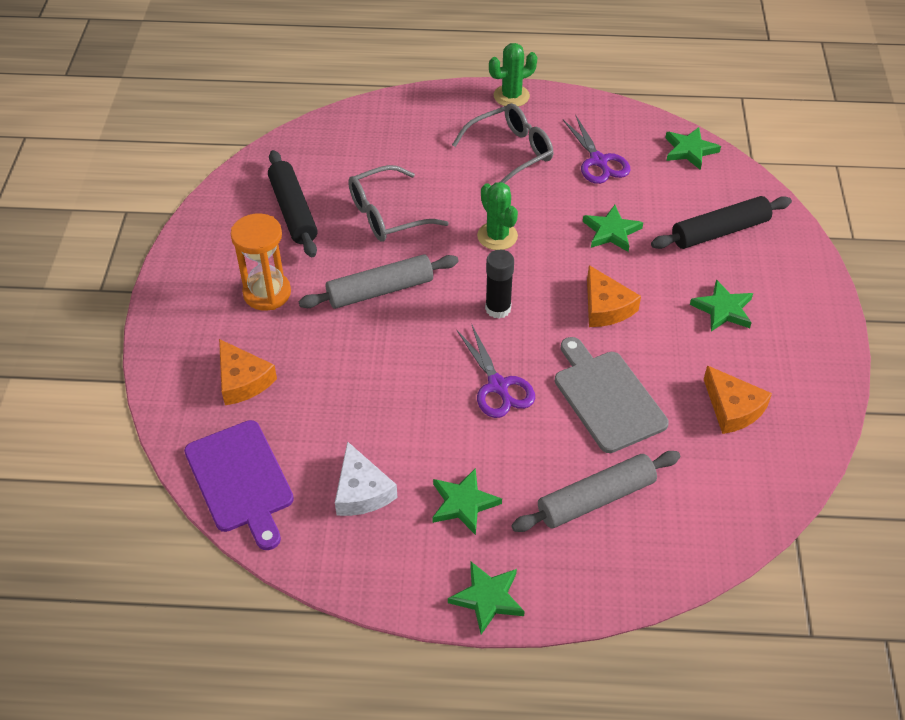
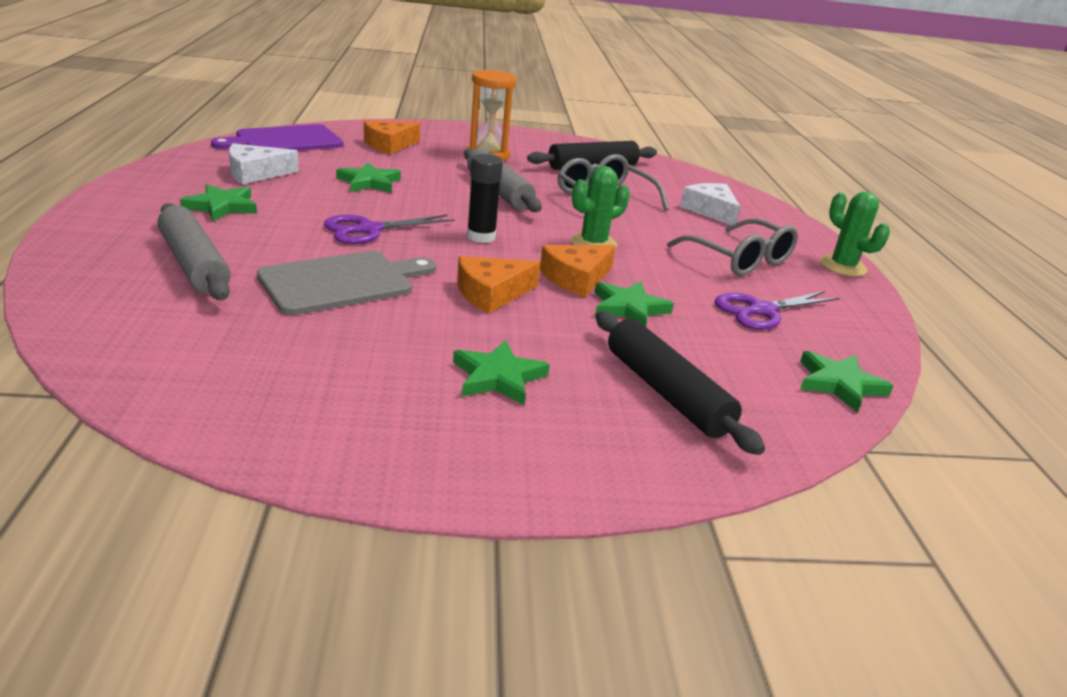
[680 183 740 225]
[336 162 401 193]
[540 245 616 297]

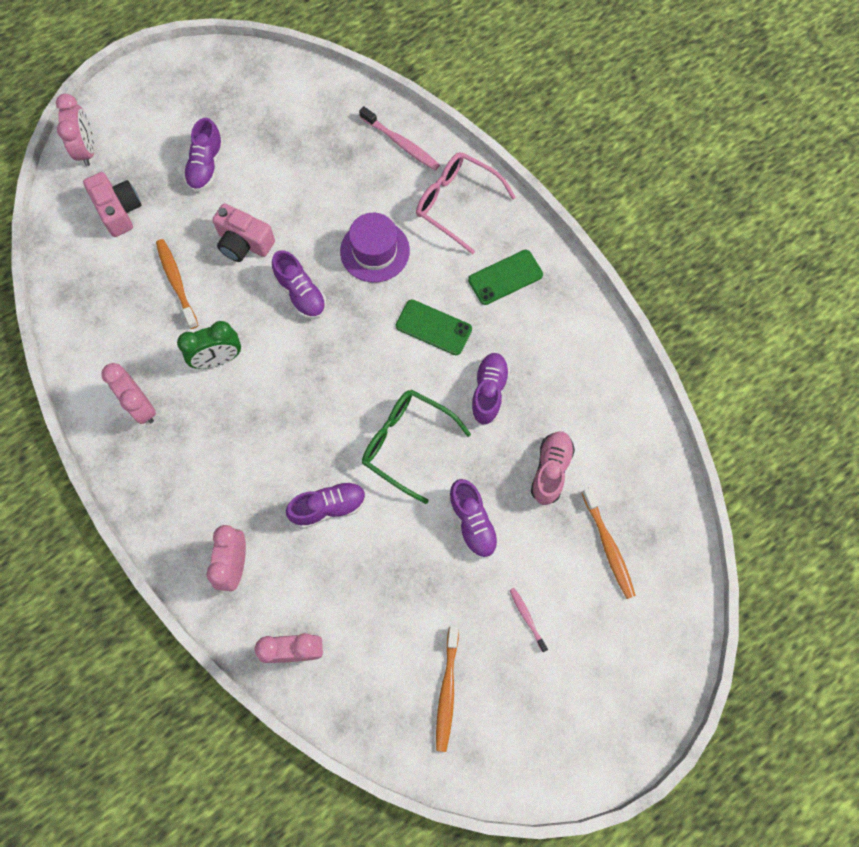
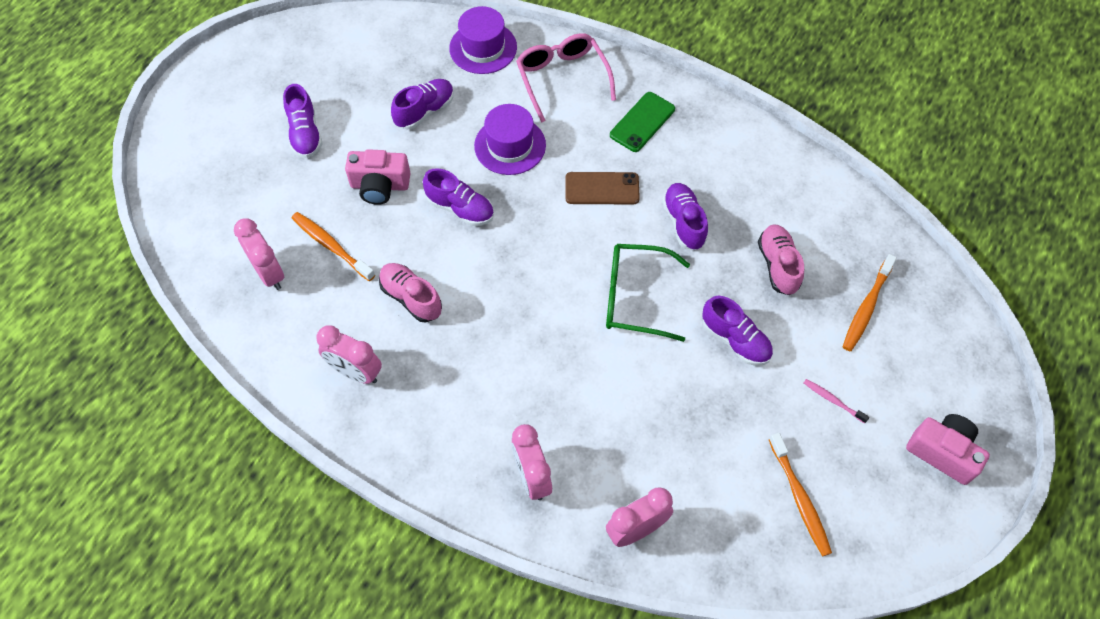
[234 219 284 290]
[906 414 990 485]
[391 79 454 129]
[379 263 442 323]
[449 6 517 74]
[565 172 640 204]
[516 33 616 123]
[843 254 897 351]

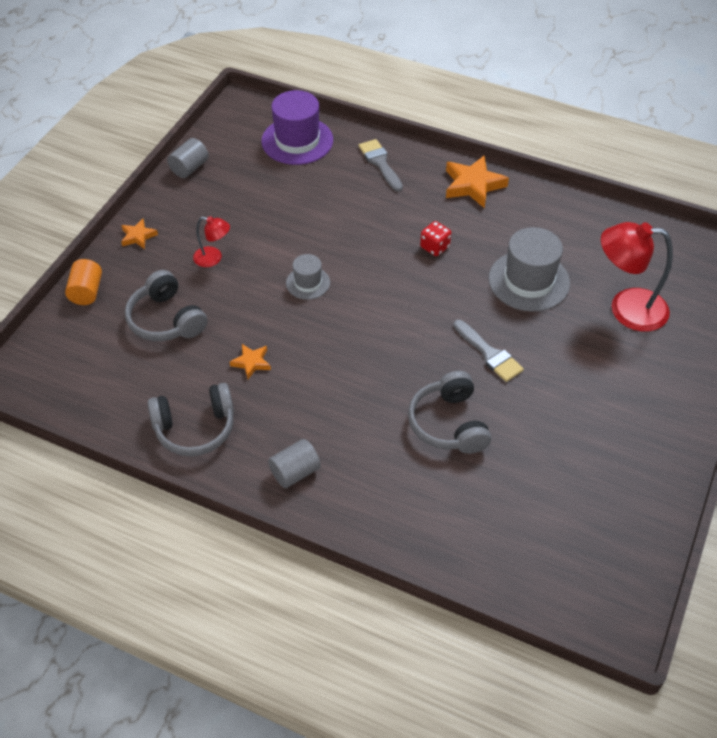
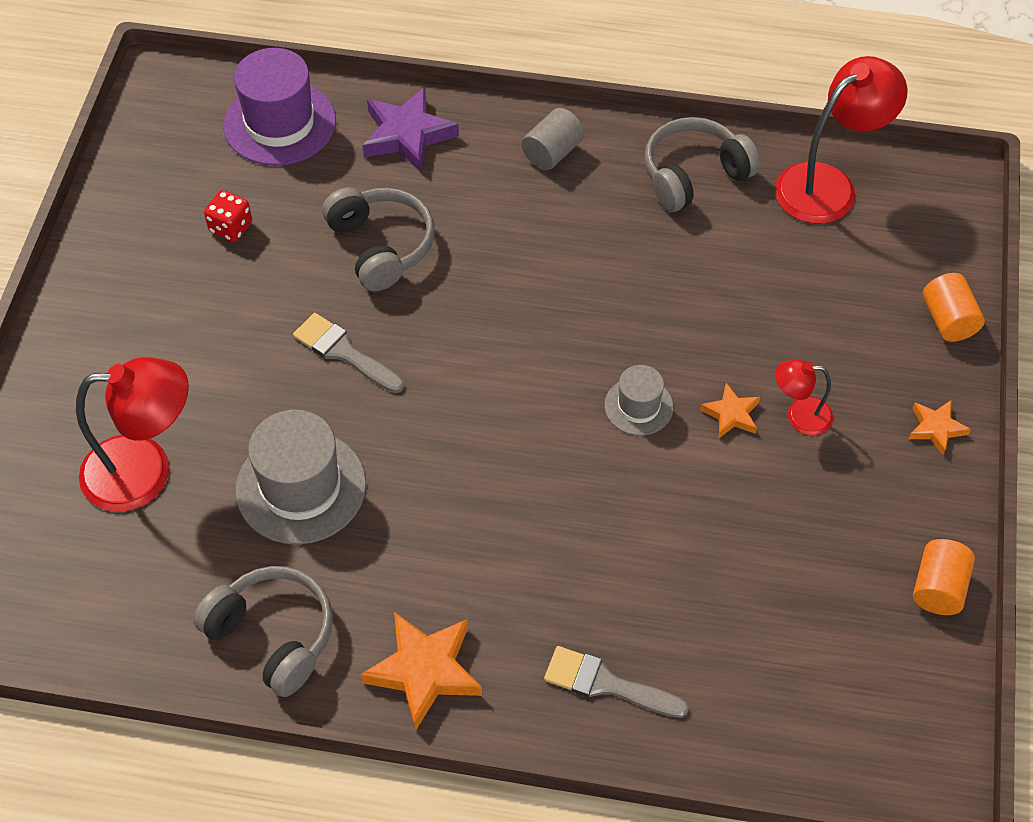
[363 87 459 173]
[775 56 907 224]
[193 566 333 697]
[700 383 760 438]
[223 48 336 166]
[204 190 252 242]
[913 539 975 615]
[544 646 689 718]

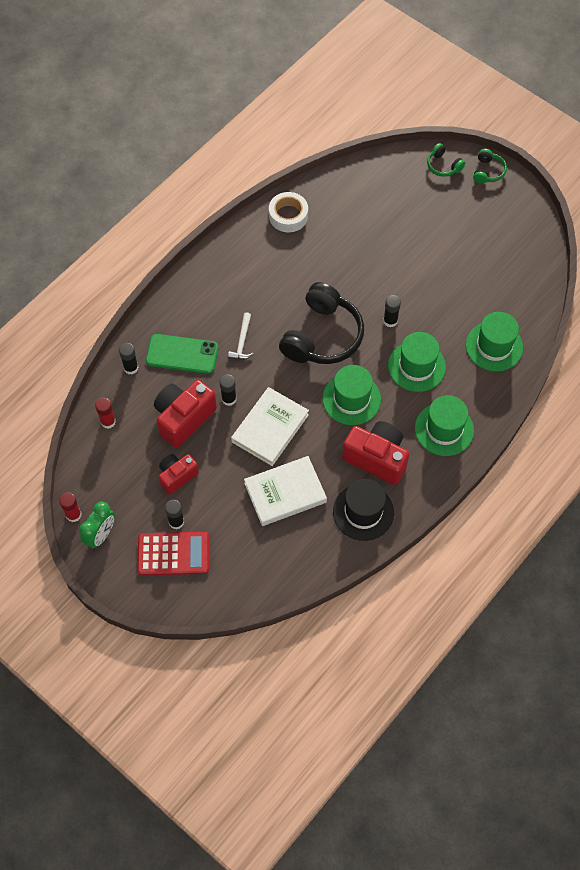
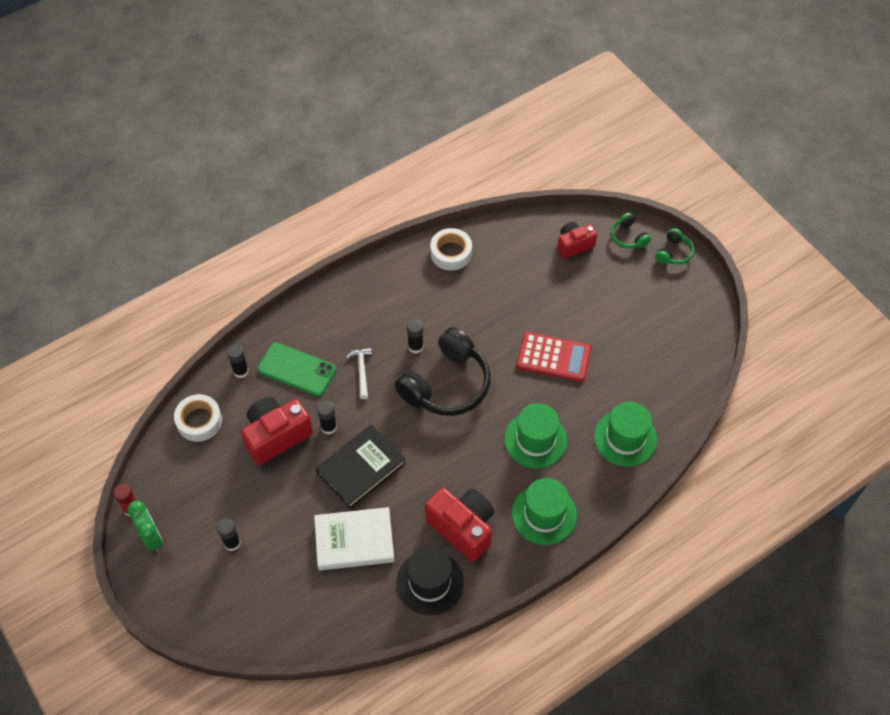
[322 365 381 425] (first image)
[517 332 591 382]
[557 222 597 258]
[407 319 423 354]
[174 394 222 442]
[316 424 406 509]
[127 500 163 552]
[346 347 372 399]

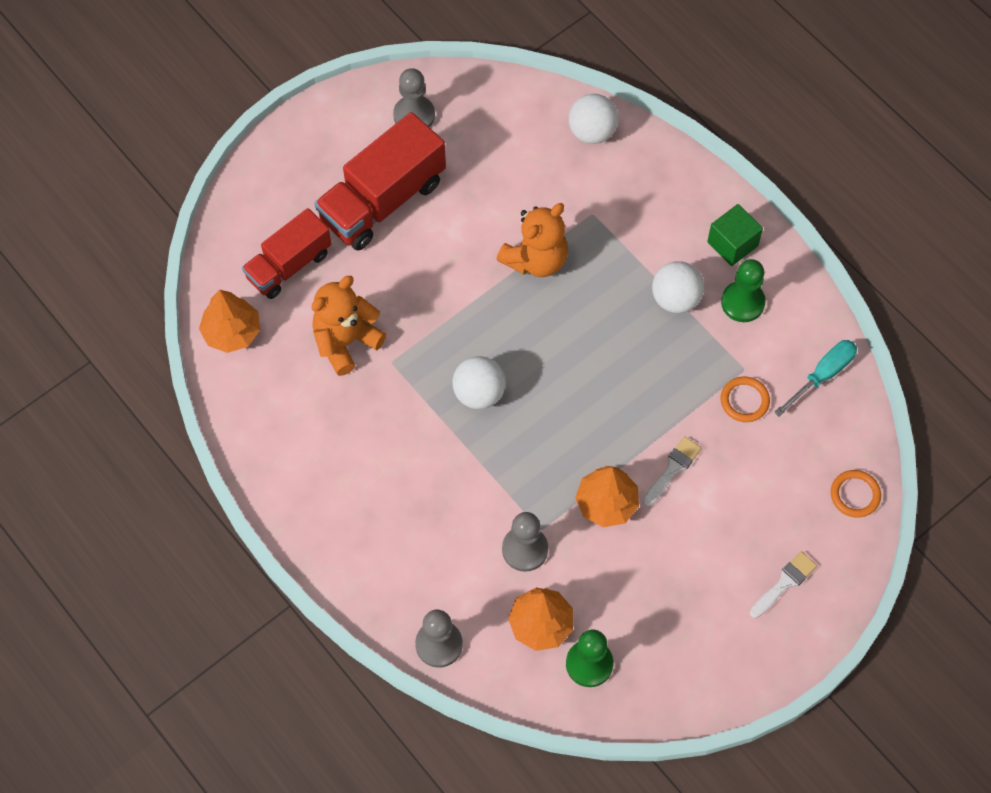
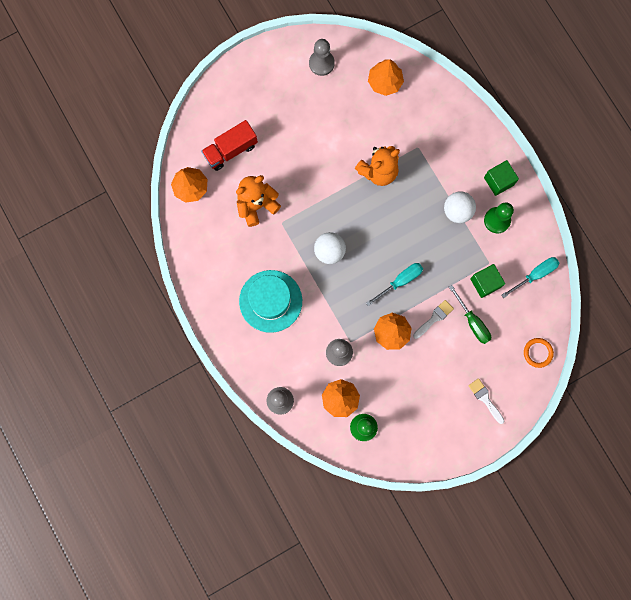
[315 112 446 251] (first image)
[569 94 618 144] (first image)
[239 270 302 333]
[366 263 423 306]
[368 59 404 96]
[449 285 491 344]
[470 264 505 298]
[468 378 504 424]

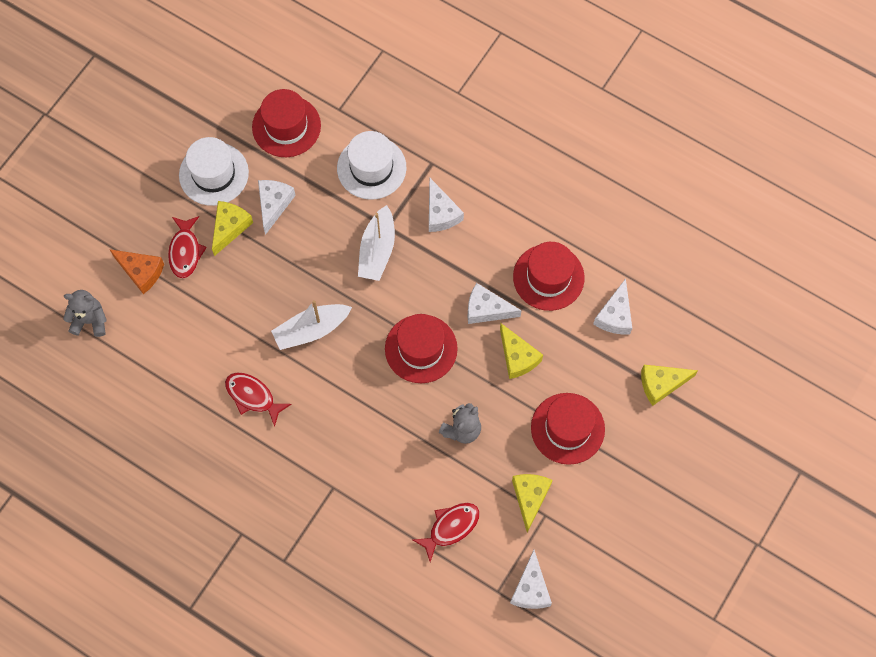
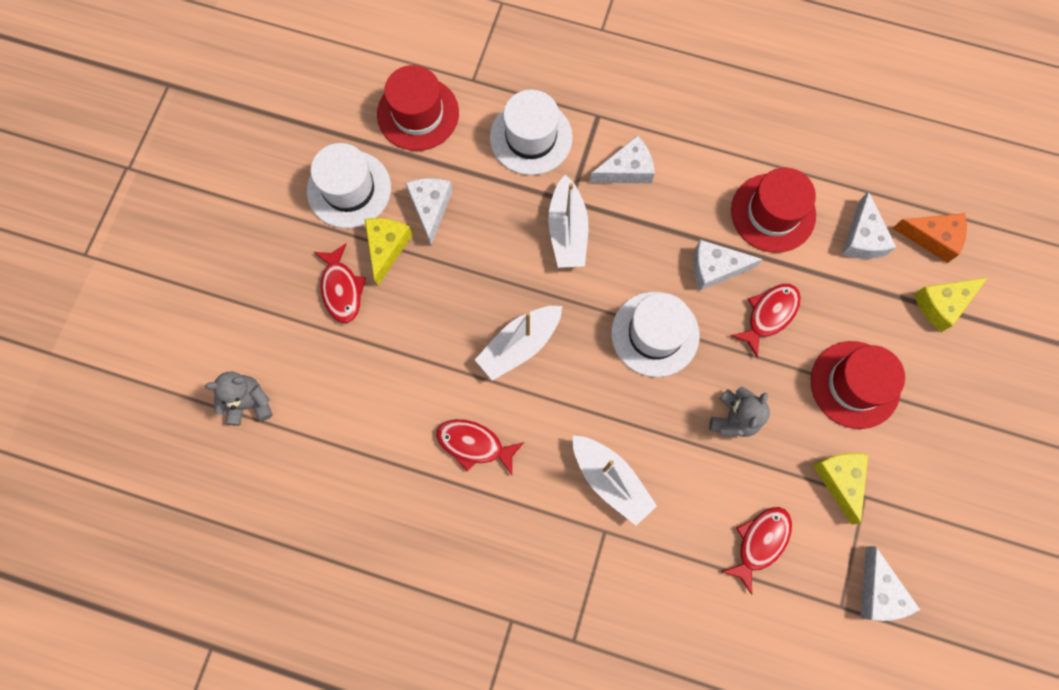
[573 435 657 526]
[893 213 967 263]
[731 284 801 358]
[611 292 700 377]
[590 135 655 183]

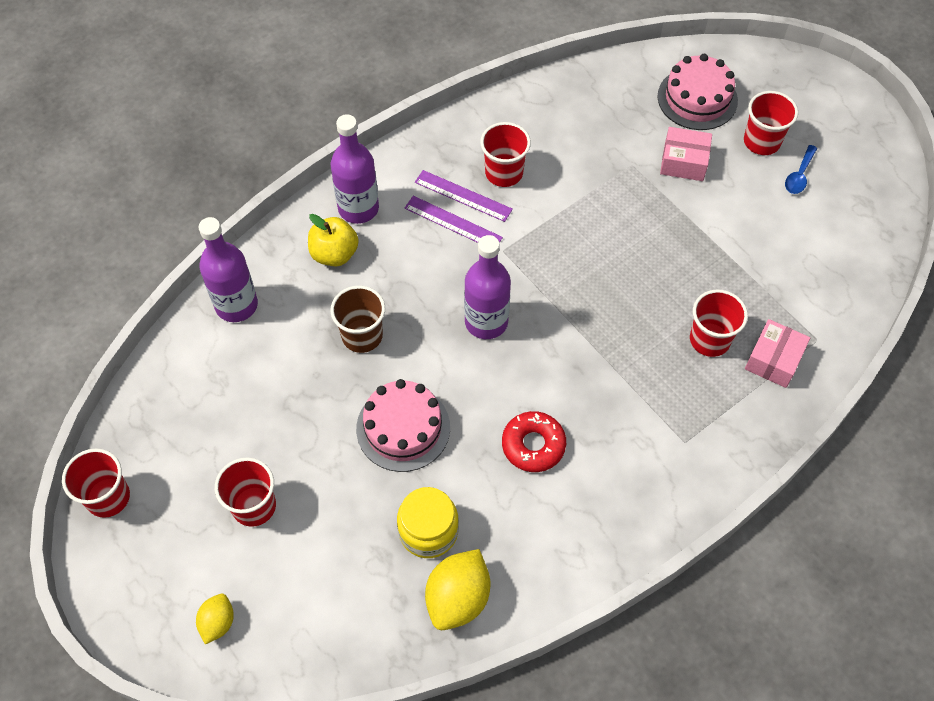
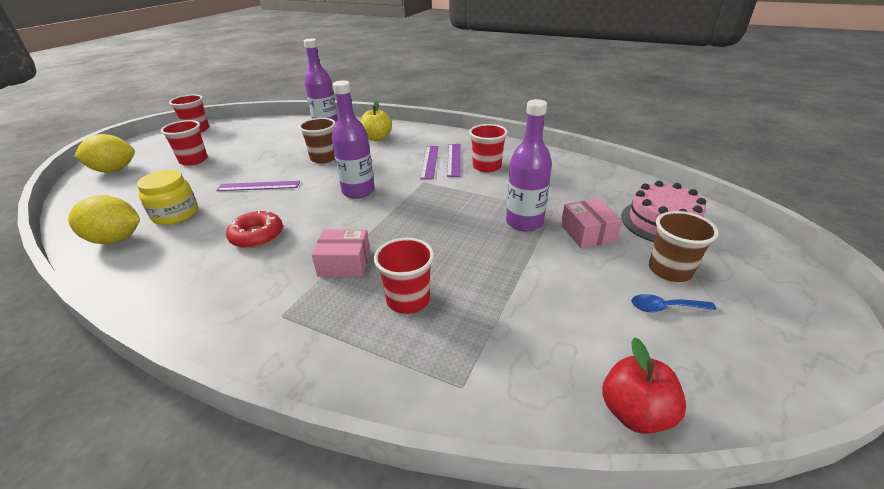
[602 337 686 434]
[506 99 552 232]
[312 229 370 277]
[216 181 300 191]
[649 211 719 282]
[74 134 135 172]

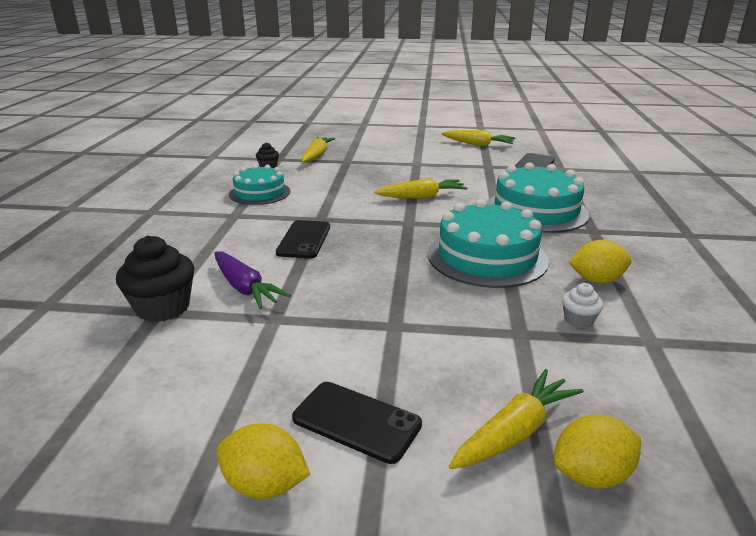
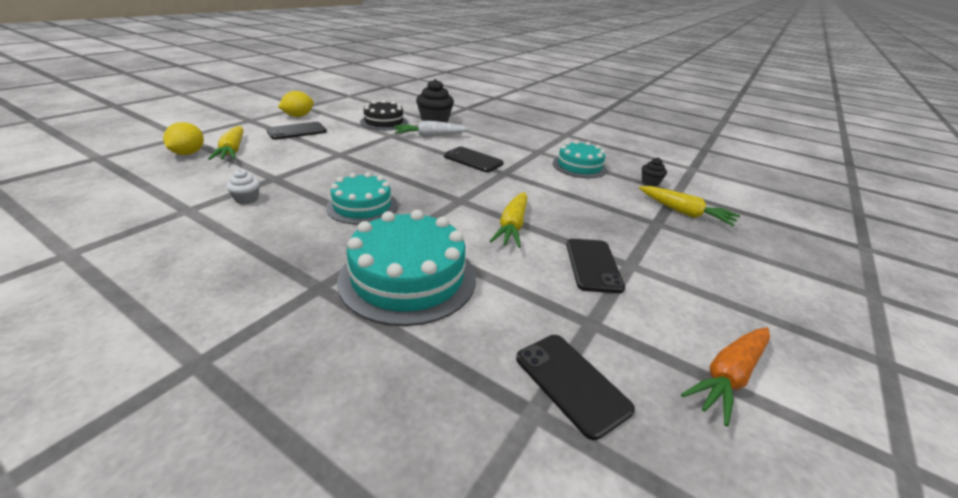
[569 240 631 283] (first image)
[360 100 408 130]
[566 239 625 293]
[394 121 469 137]
[681 327 770 427]
[326 172 398 224]

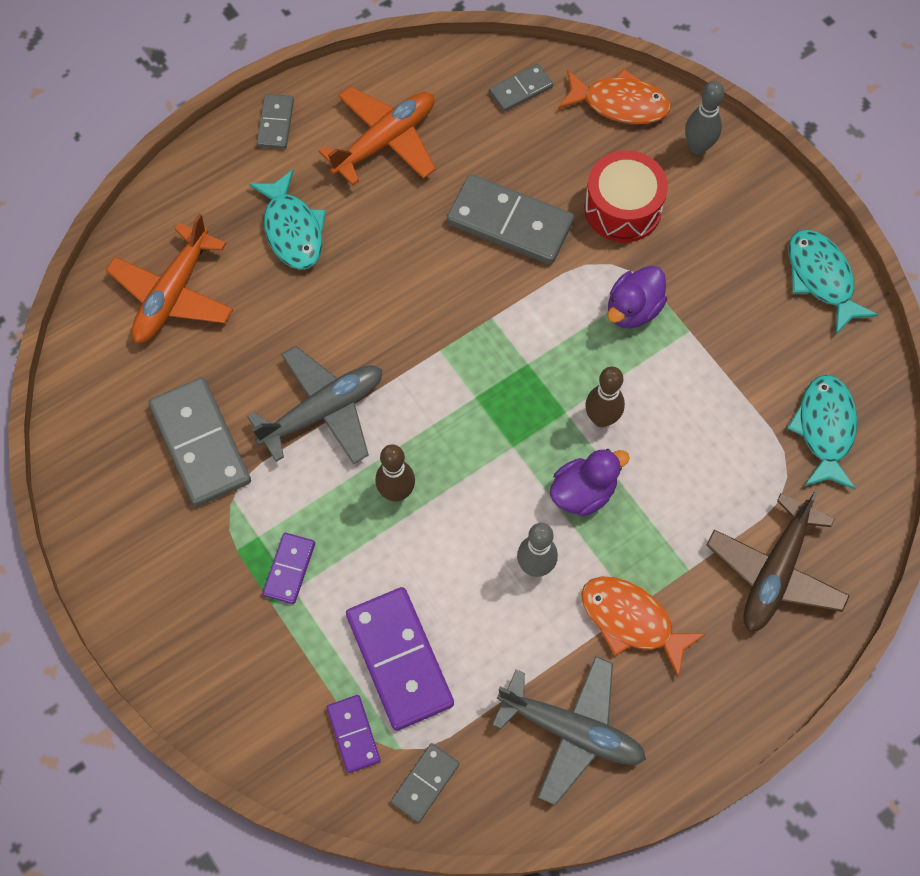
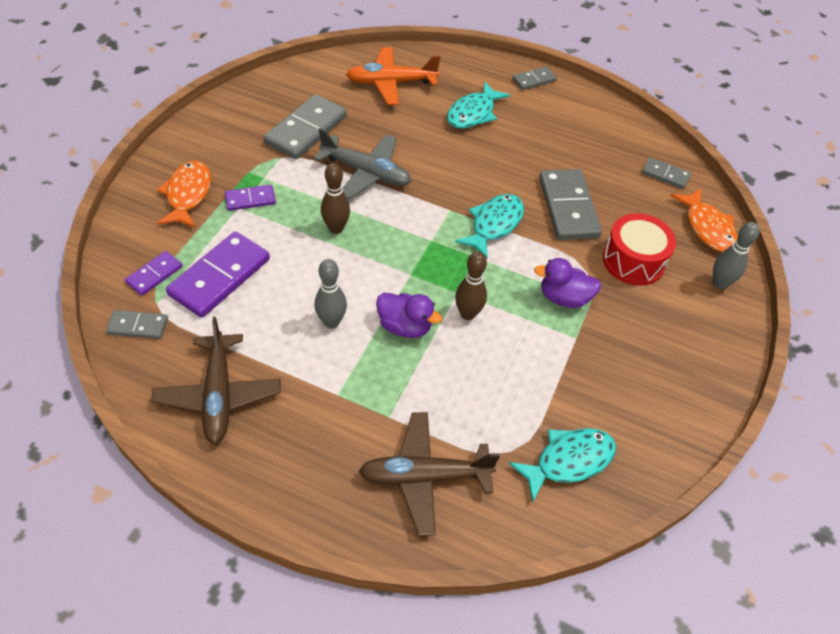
[319 86 436 186] (first image)
[157 161 211 228]
[455 194 524 259]
[151 317 281 444]

